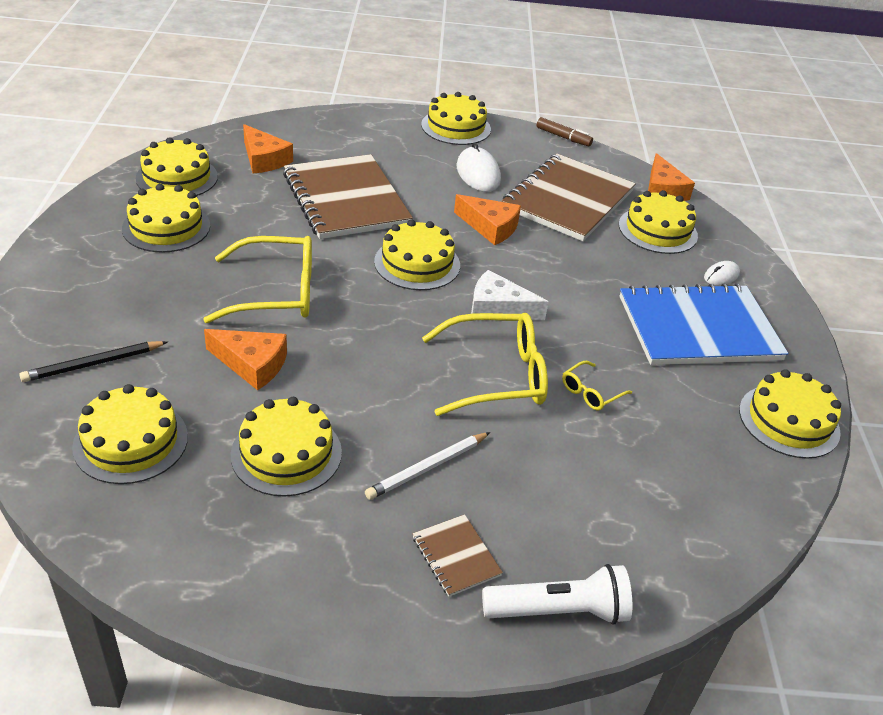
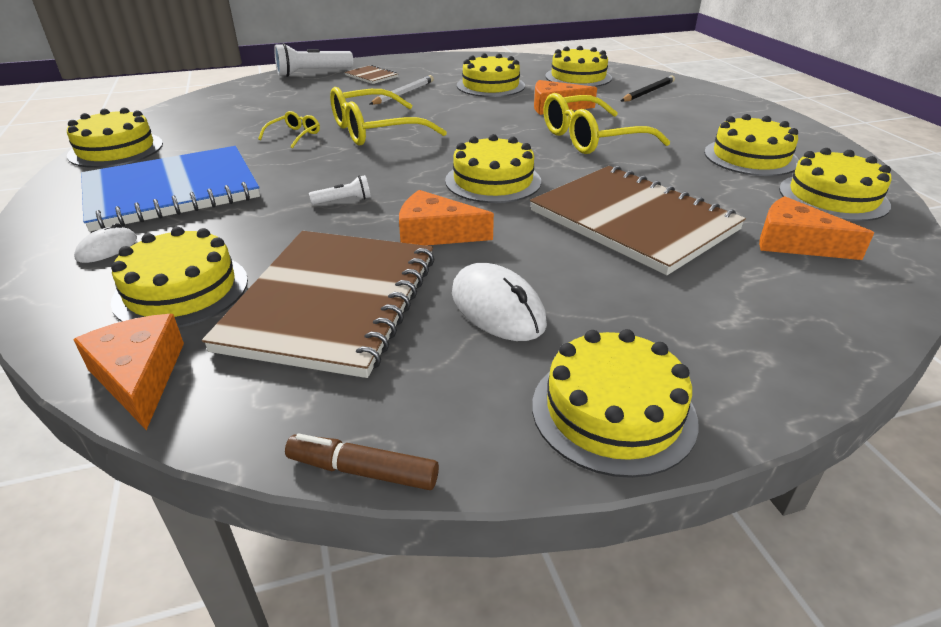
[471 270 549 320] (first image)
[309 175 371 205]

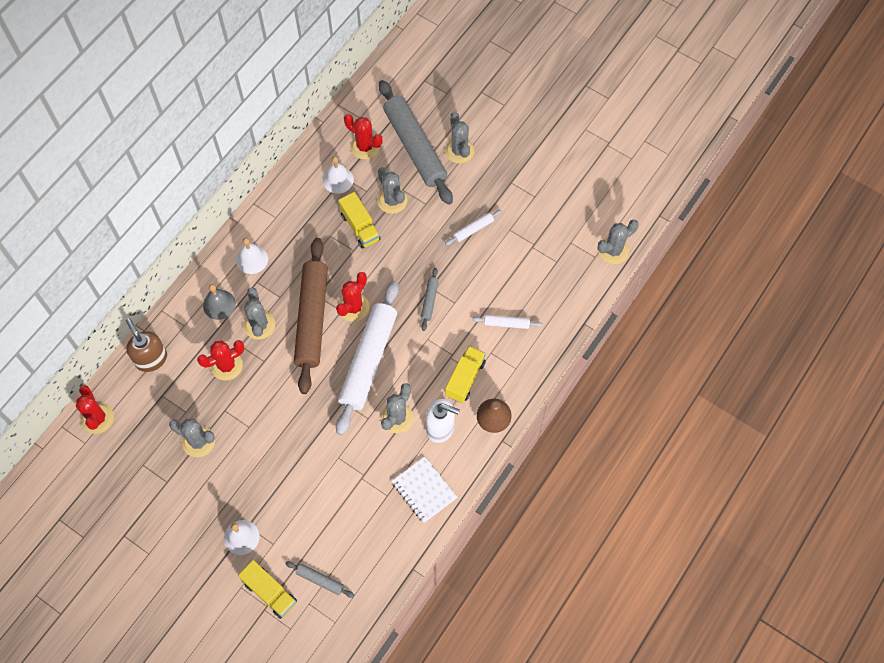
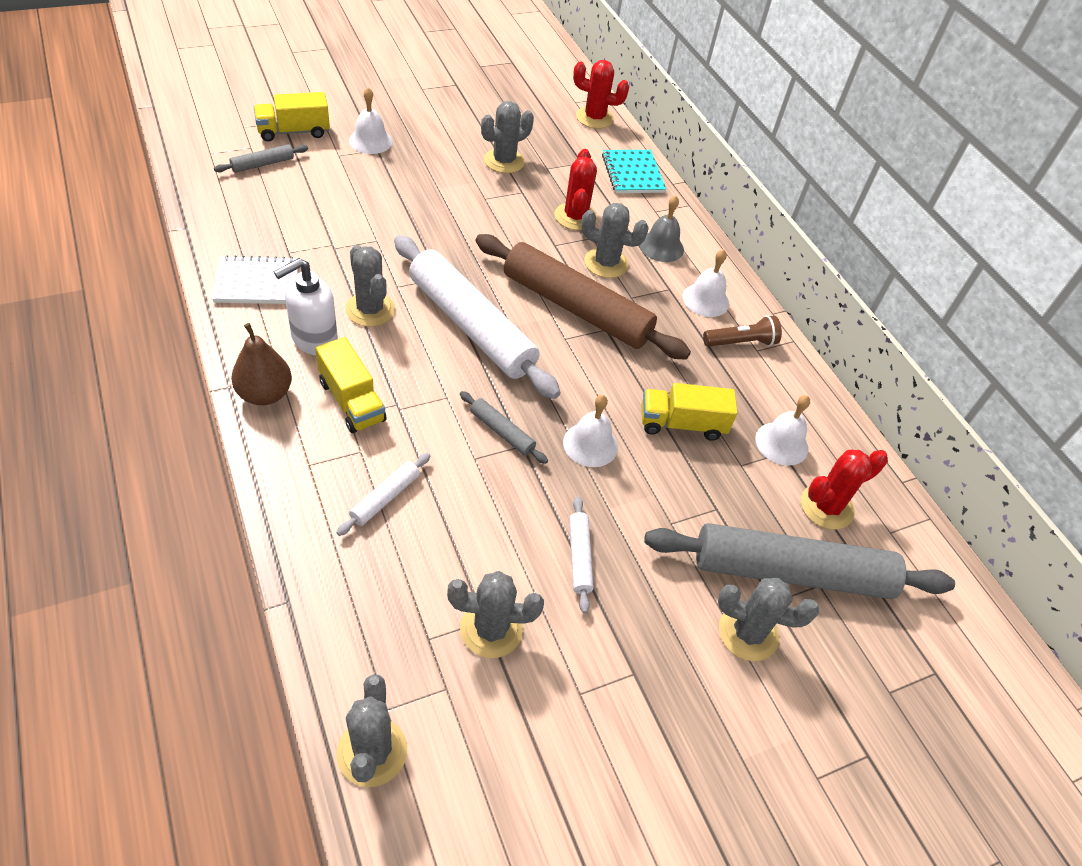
[336 272 370 322] (first image)
[563 395 618 467]
[703 315 782 347]
[447 571 544 658]
[602 150 666 193]

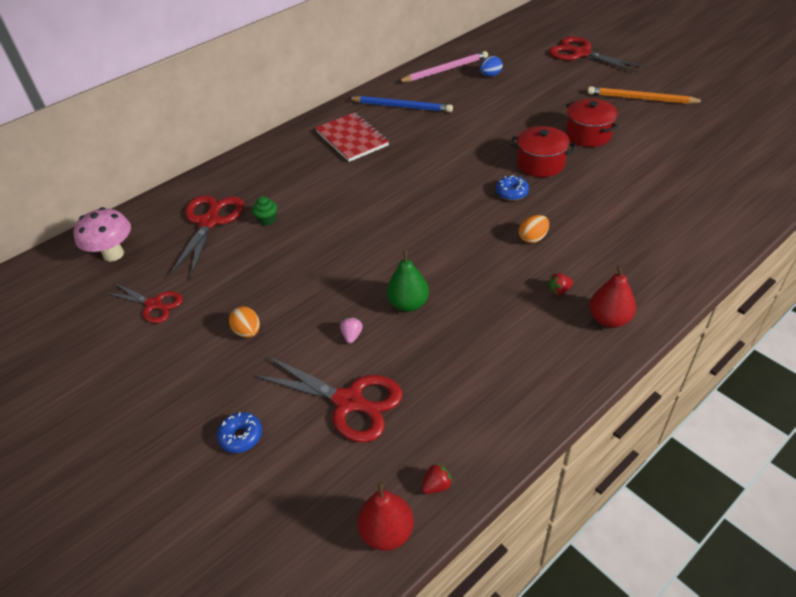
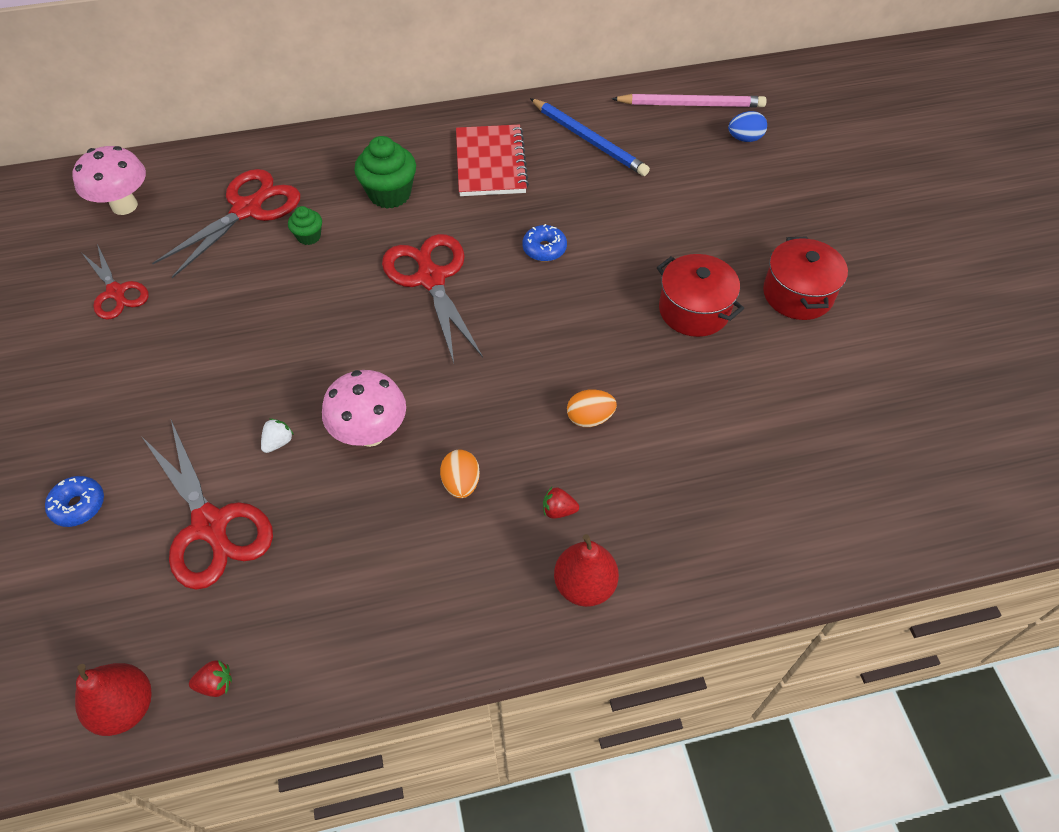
[588 86 705 104] (first image)
[354 136 416 209]
[440 450 480 498]
[522 224 567 261]
[382 234 483 363]
[322 370 406 447]
[261 418 294 453]

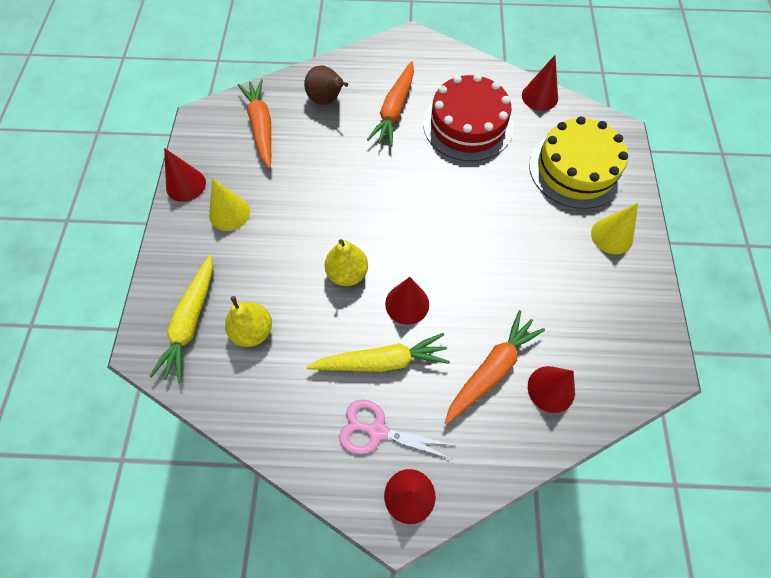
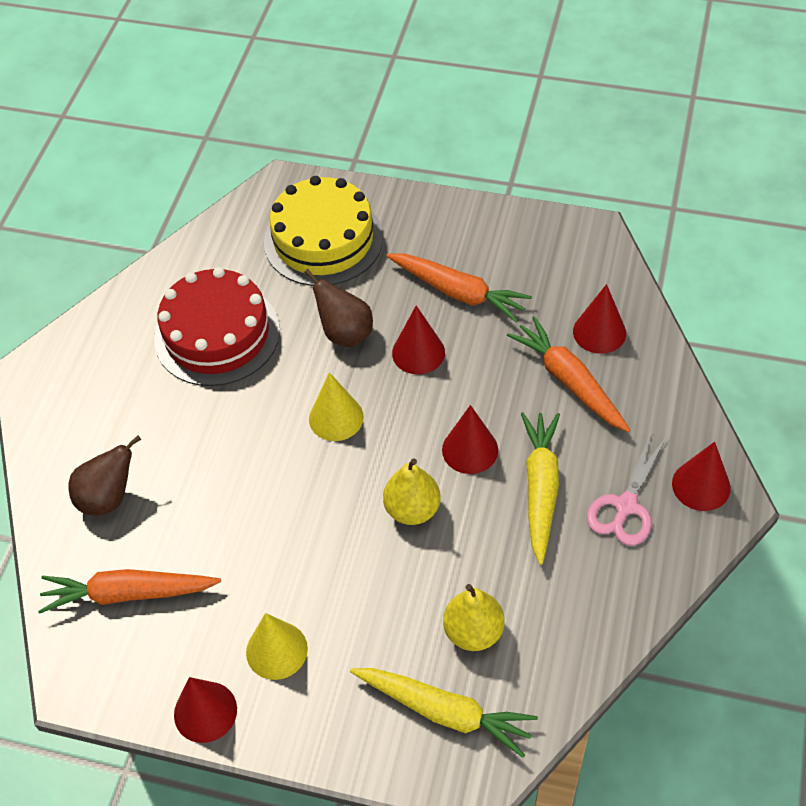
[304 269 373 347]
[386 254 532 322]
[392 306 445 374]
[309 372 364 441]

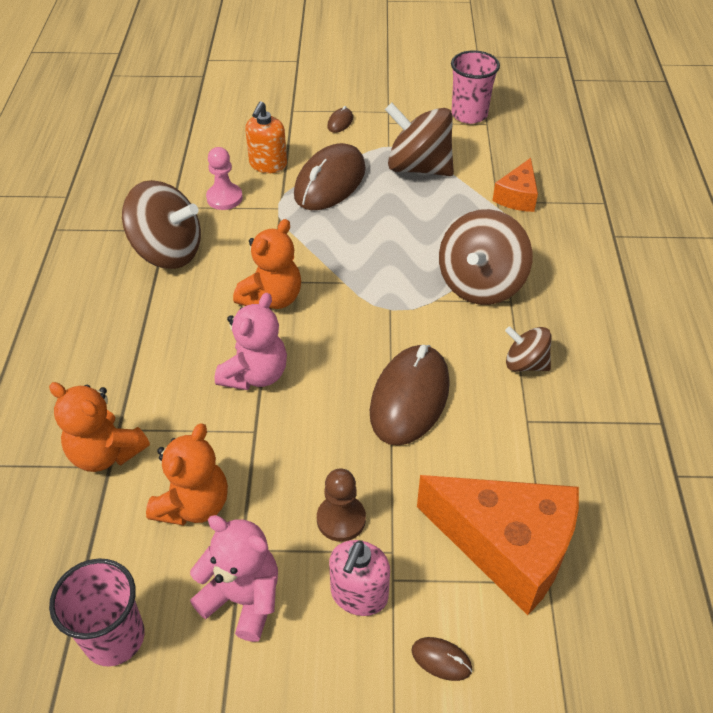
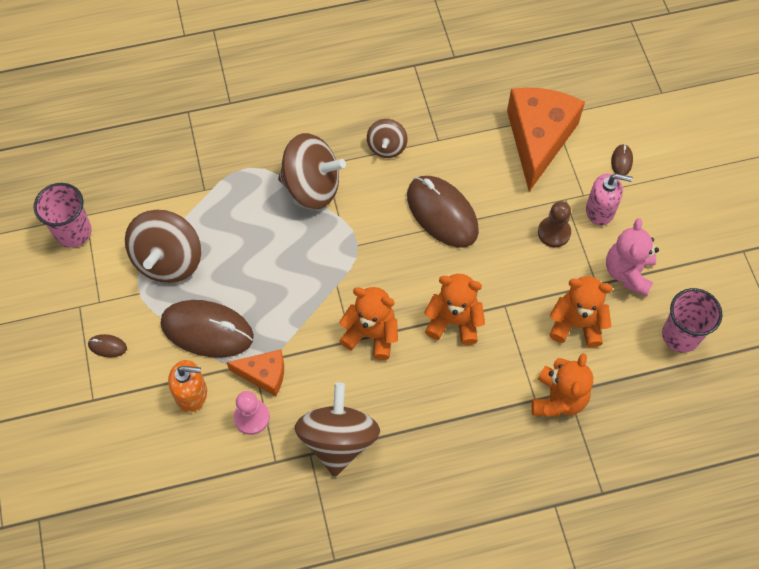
[226 350 284 396]
[424 274 485 345]
[407 176 479 248]

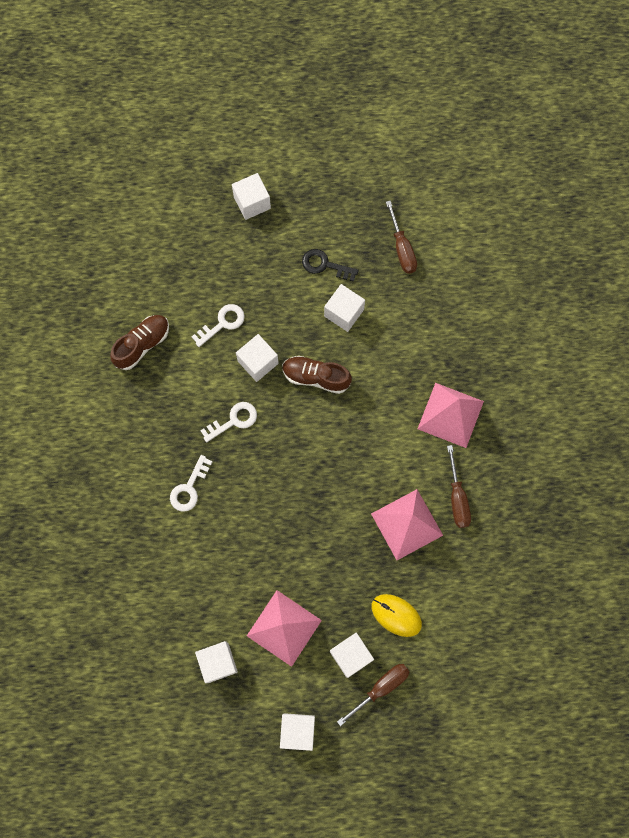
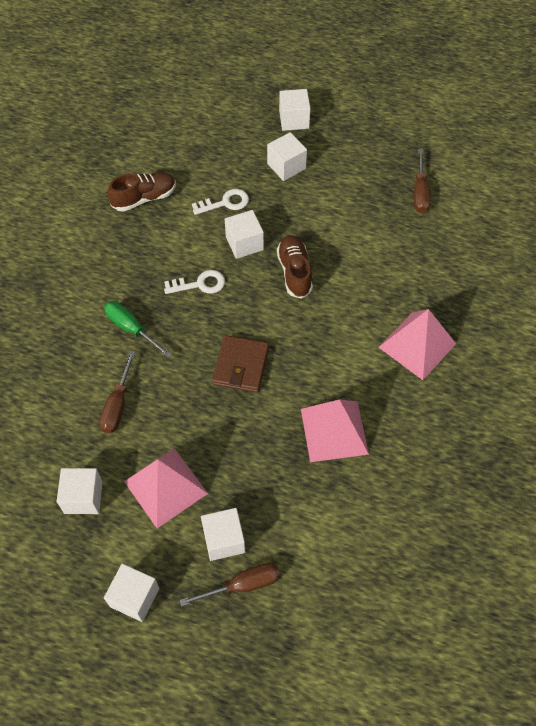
[302 249 359 282] (first image)
[371 594 422 637] (first image)
[212 335 269 393]
[267 132 307 181]
[99 351 135 433]
[104 301 171 357]
[277 235 313 299]

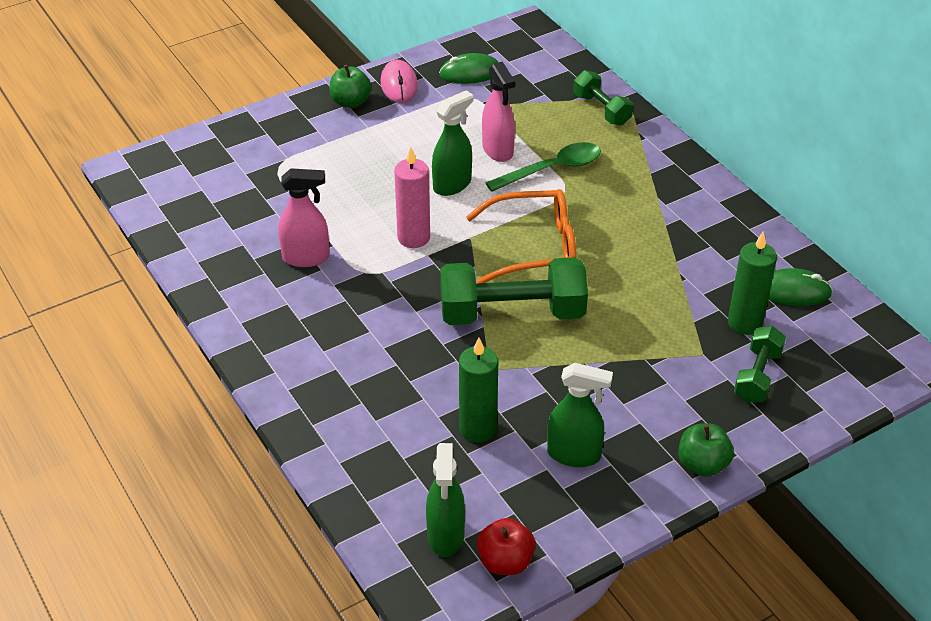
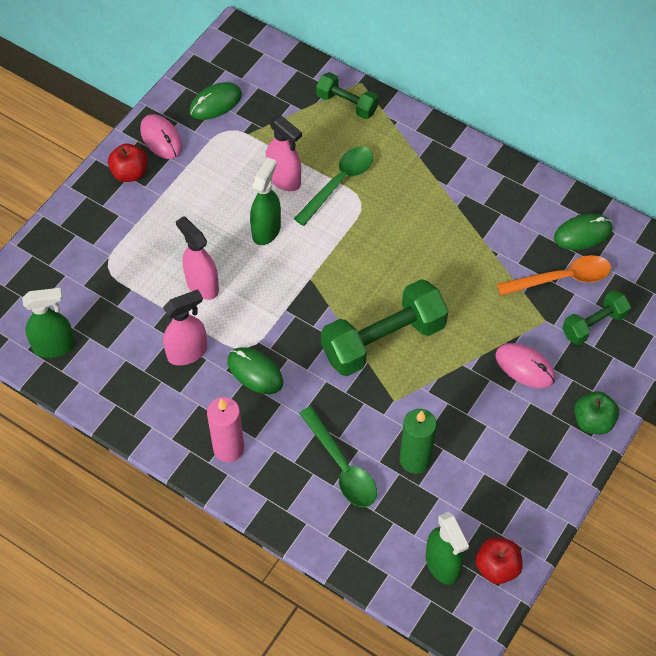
[466 189 577 283] (first image)
[176 216 219 300]
[227 347 283 394]
[299 406 377 507]
[495 343 555 388]
[207 397 244 462]
[22 288 75 358]
[497 255 611 296]
[108 144 148 182]
[562 290 631 345]

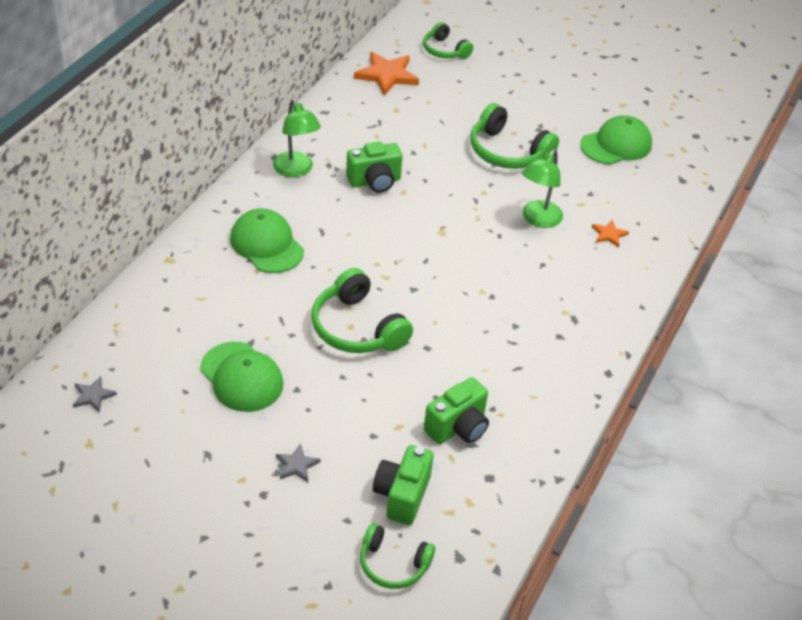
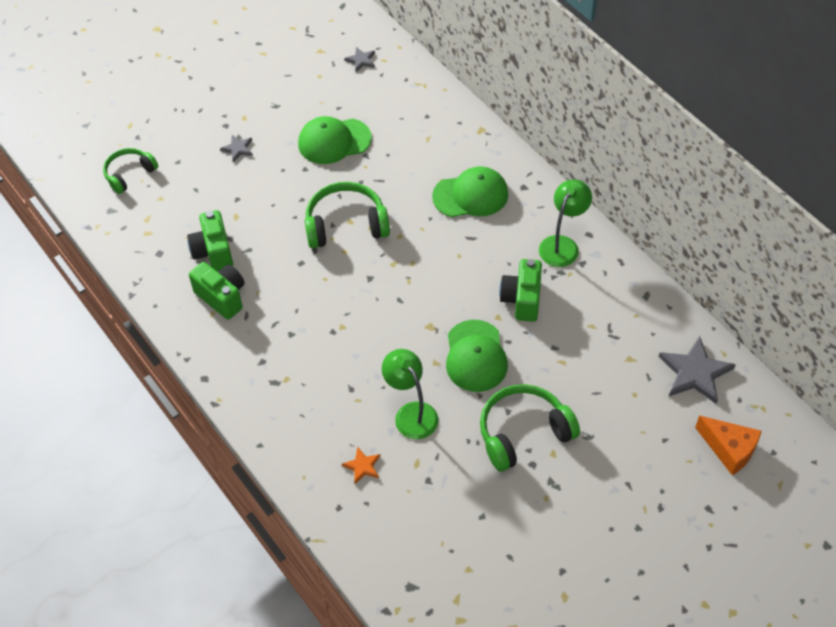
[189 262 245 320]
[446 320 508 392]
[695 415 761 475]
[659 336 736 404]
[539 179 592 267]

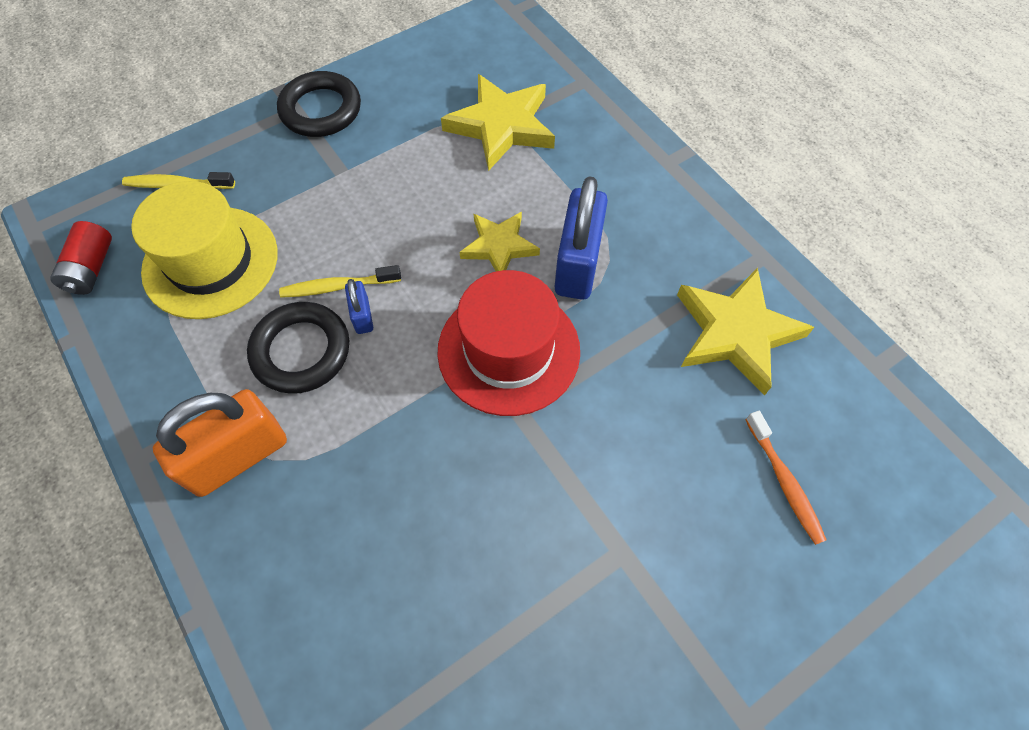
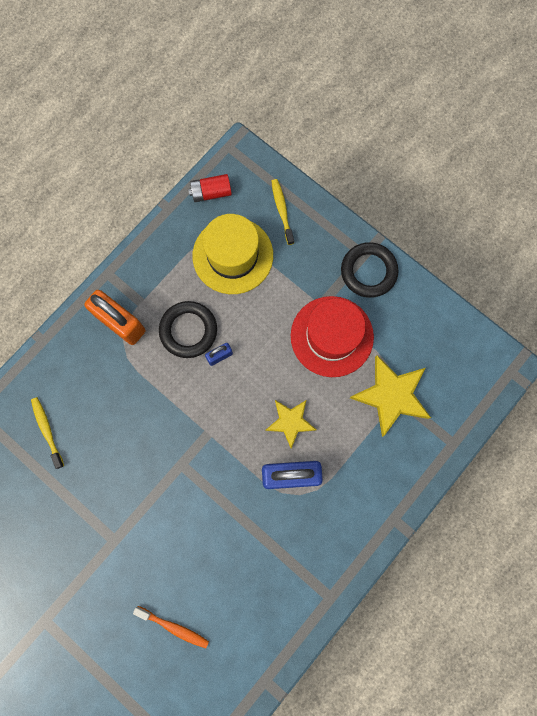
[677 268 814 396] (first image)
[31 397 64 469]
[291 296 374 377]
[133 606 209 648]

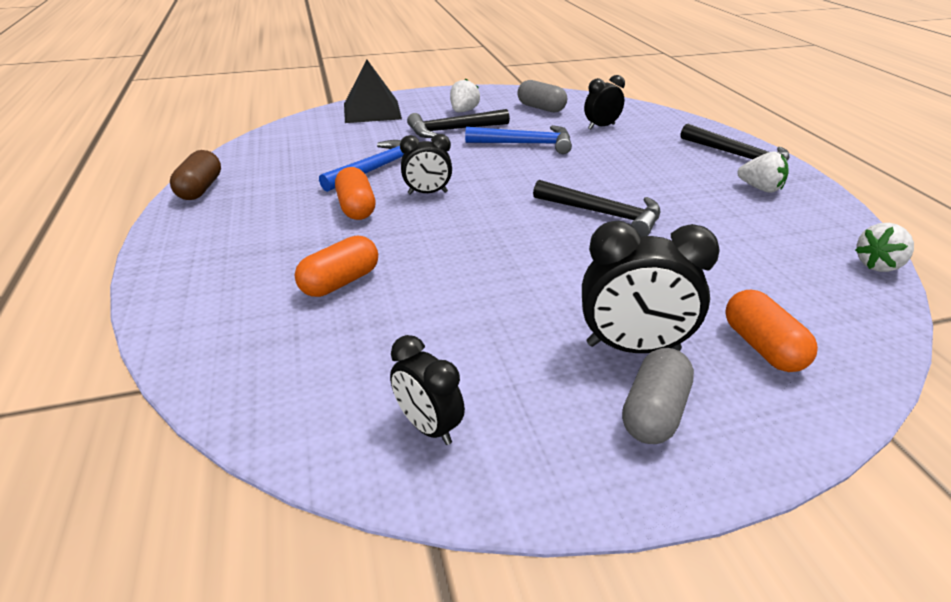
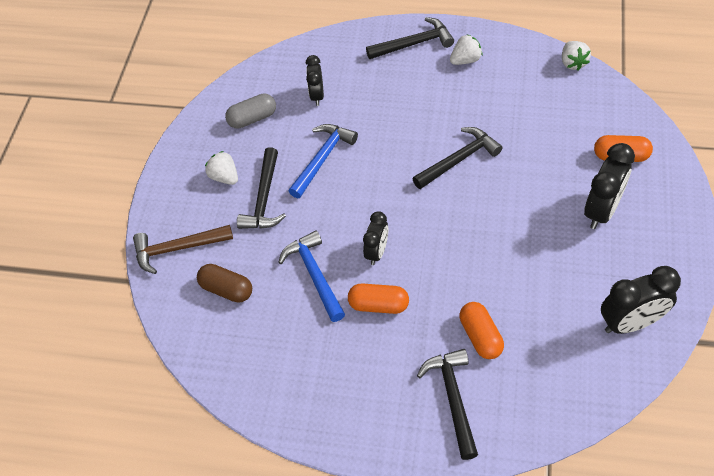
[622 348 694 444] (first image)
[417 349 478 460]
[197 264 252 303]
[133 225 233 274]
[601 266 681 334]

